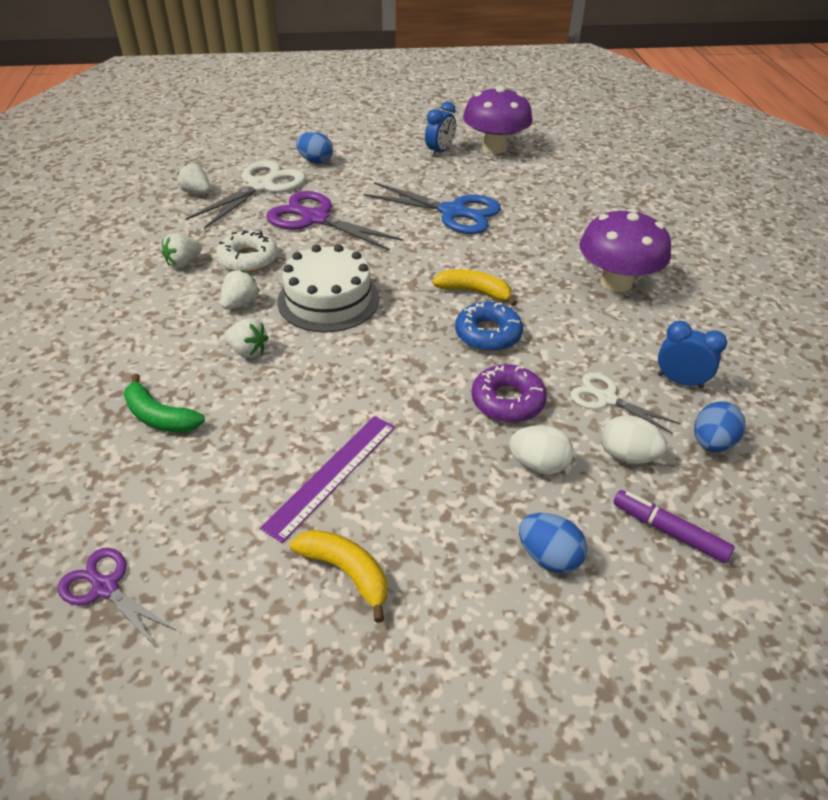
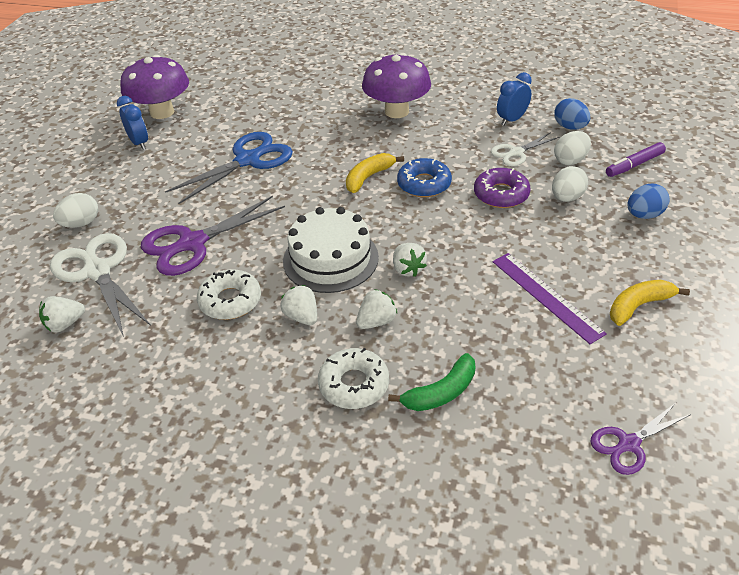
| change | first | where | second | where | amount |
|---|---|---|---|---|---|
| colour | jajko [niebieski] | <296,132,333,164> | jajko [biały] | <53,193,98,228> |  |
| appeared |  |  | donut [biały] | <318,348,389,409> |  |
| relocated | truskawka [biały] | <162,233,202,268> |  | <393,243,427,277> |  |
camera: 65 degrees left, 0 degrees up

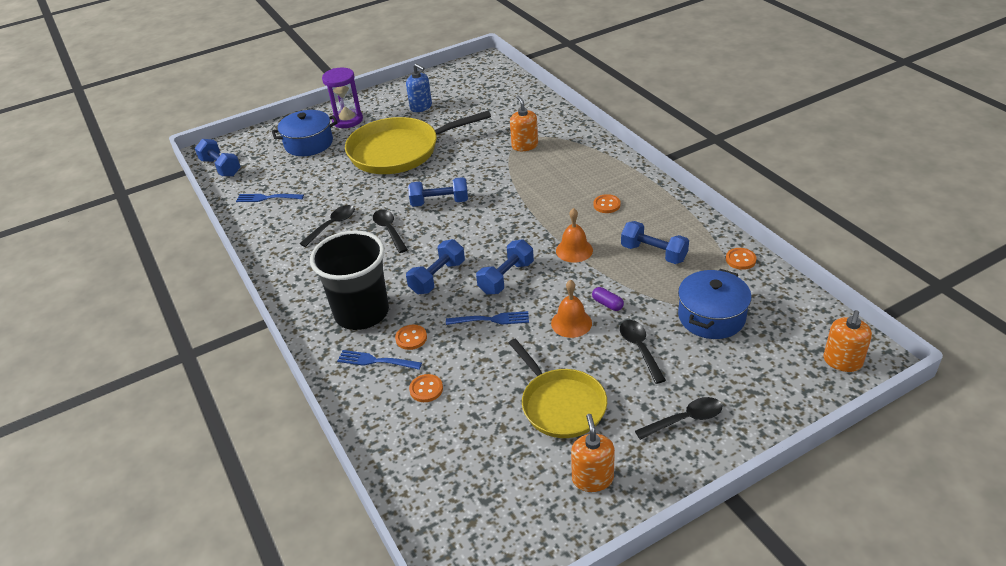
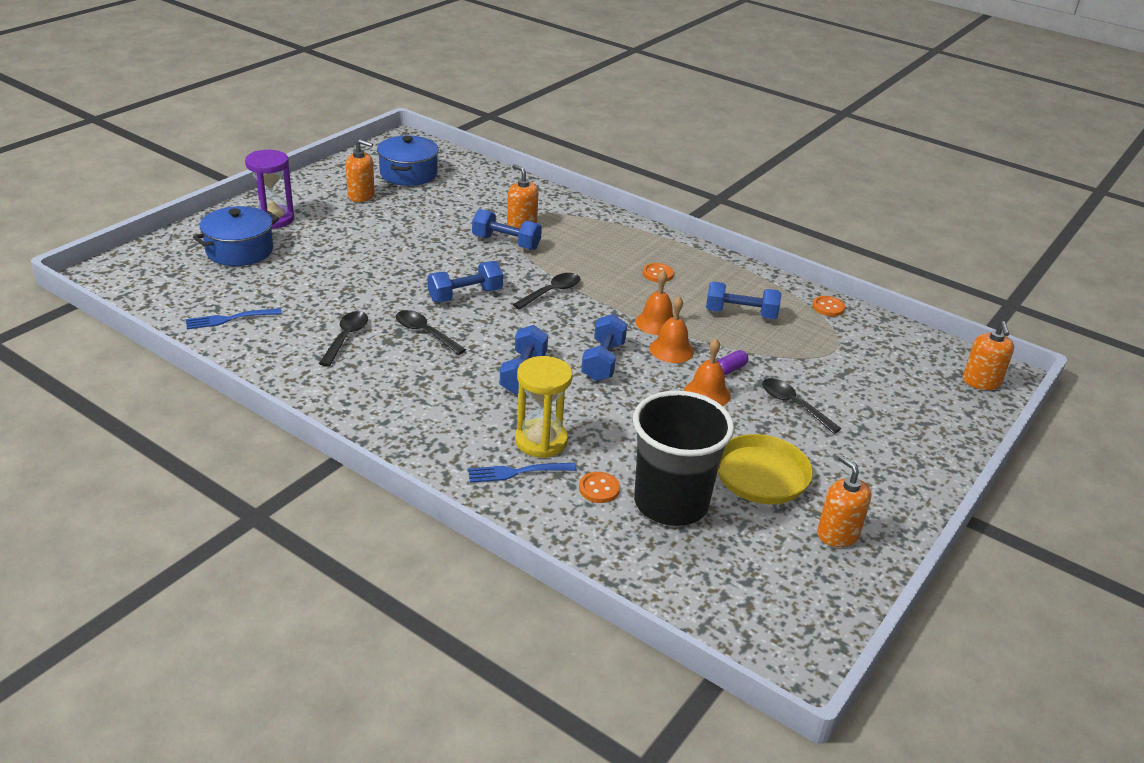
| change | first | where | second | where | amount |
|---|---|---|---|---|---|
| colour | dozownik mydła [niebieski] | <406,64,432,112> | dozownik mydła [pomarańczowy] | <346,139,375,202> |  |
| relocated | garnek [niebieski] | <678,269,752,339> |  | <377,136,439,186> |  |
| relocated | hantel [niebieski] | <195,139,241,177> |  | <472,209,542,250> |  |
| relocated | łyżka [czarny] | <635,397,722,440> |  | <513,273,580,310> |  |
| exchanged | guzik [pomarańczowy] | <395,325,427,350> | klepsydra [żółty] | <515,356,573,458> |  |
| relocated | szklanka [czarny] | <310,231,389,330> |  | <633,390,734,526> |  |
| appeared |  |  | dzwonek [pomarańczowy] | <650,296,694,363> |  |
| spun | kapsułka [fioletowy] | <592,287,624,311> |  | <717,350,748,375> | 60 degrees counterclockwise |
| missing | patelnia [żółty] | <345,111,491,174> |  |  |  |
| missing | widelec [niebieski] | <446,311,529,325> |  |  |  |
camera: 30 degrees left, 5 degrees down

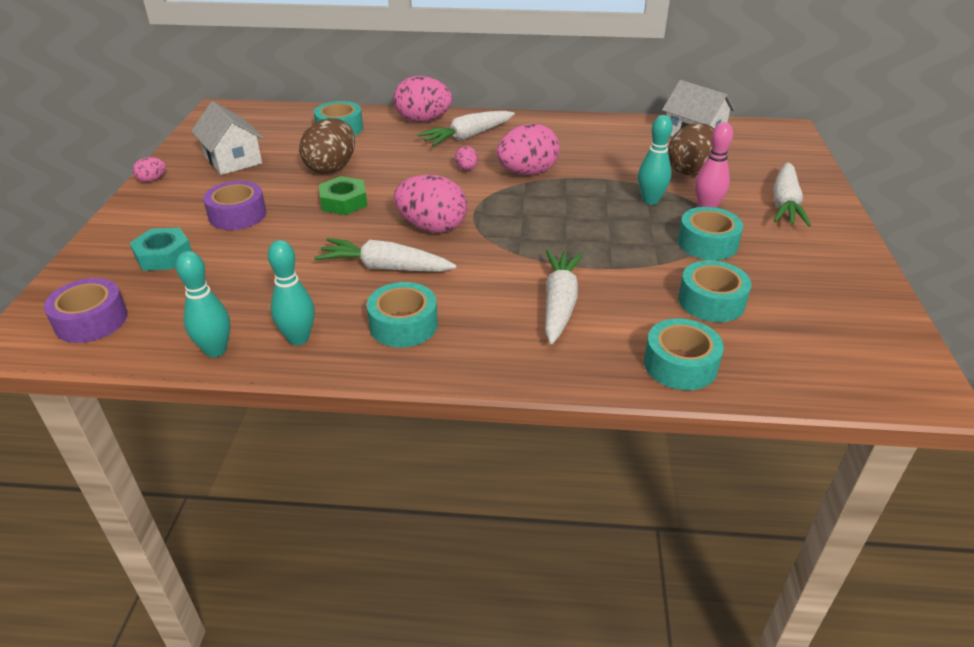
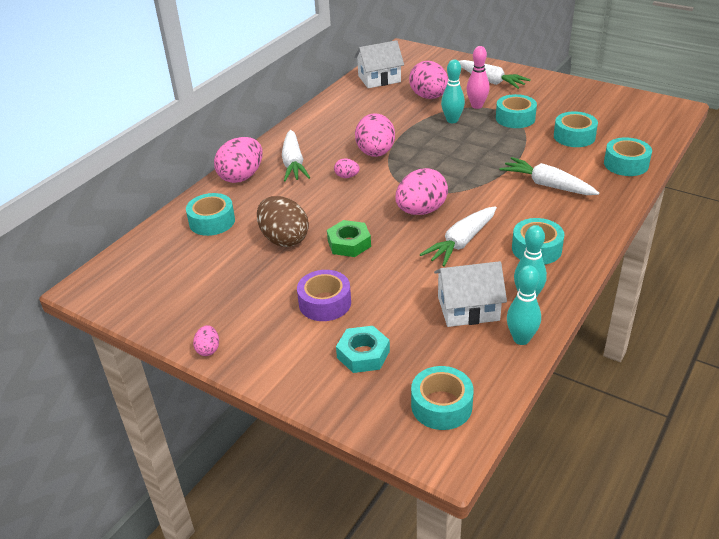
| change | first | where | second | where | amount |
|---|---|---|---|---|---|
| colour | jajko [brązowy] | <668,123,714,176> | jajko [różowy] | <409,61,448,99> |  |
| colour | taśma klejąca [fioletowy] | <44,278,128,343> | taśma klejąca [turkusowy] | <411,366,474,430> |  |
| relocated | domek [biały] | <191,101,264,175> |  | <434,261,507,327> |  |
camera: 60 degrees left, 0 degrees up

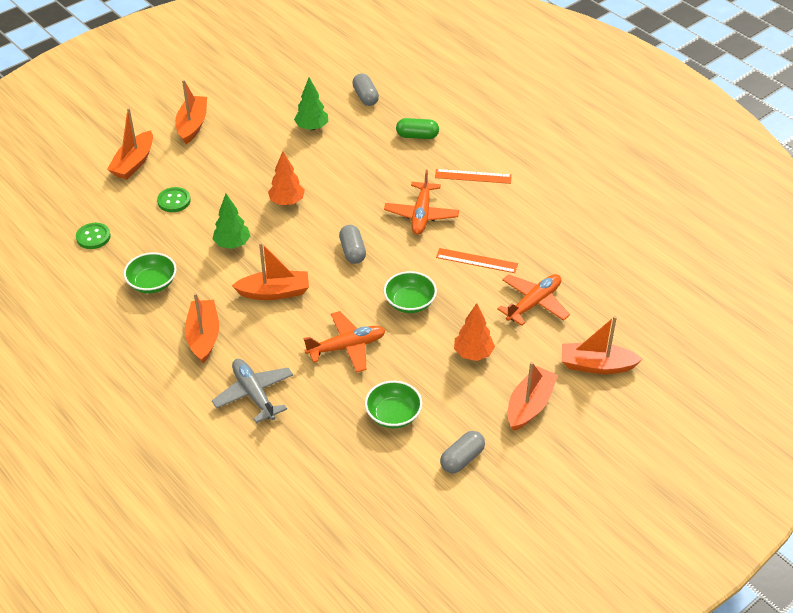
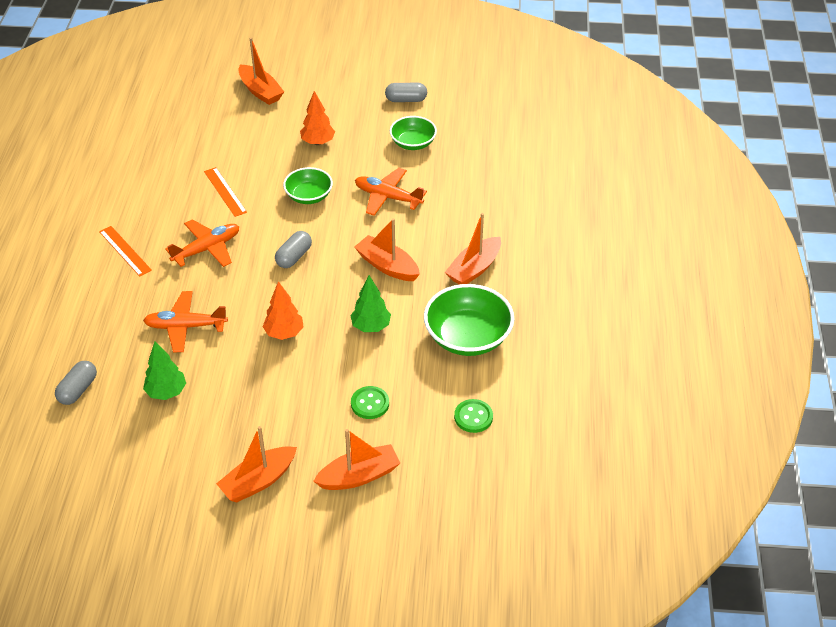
| change | first | where | second | where | amount |
|---|---|---|---|---|---|
| relocated | samolot [pomarańczowy] | <497,274,570,326> |  | <143,291,228,352> |  |
| size | miska [zielony] | <124,252,176,294> |  | <424,284,515,356> | x1.63 |
| missing | samolot [szary] | <212,359,293,423> |  |  |  |
| missing | kapsułka [zielony] | <396,118,439,139> |  |  |  |
| missing | łódka [pomarańczowy] | <508,362,558,431> |  |  |  |
camera: 135 degrees left, 0 degrees up

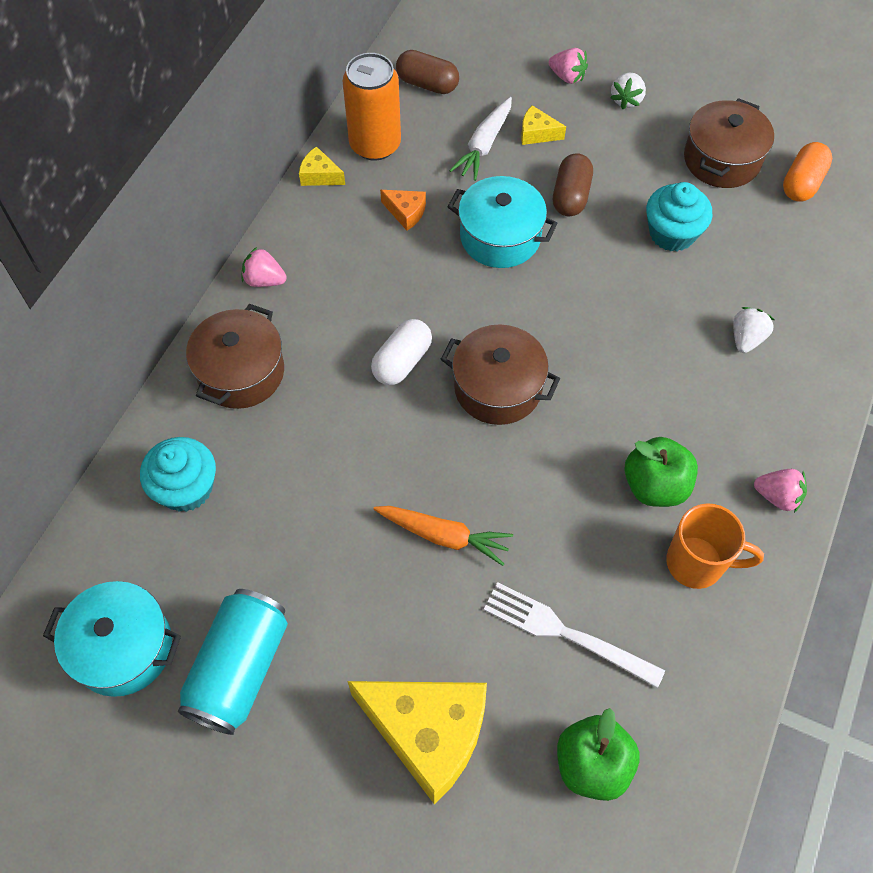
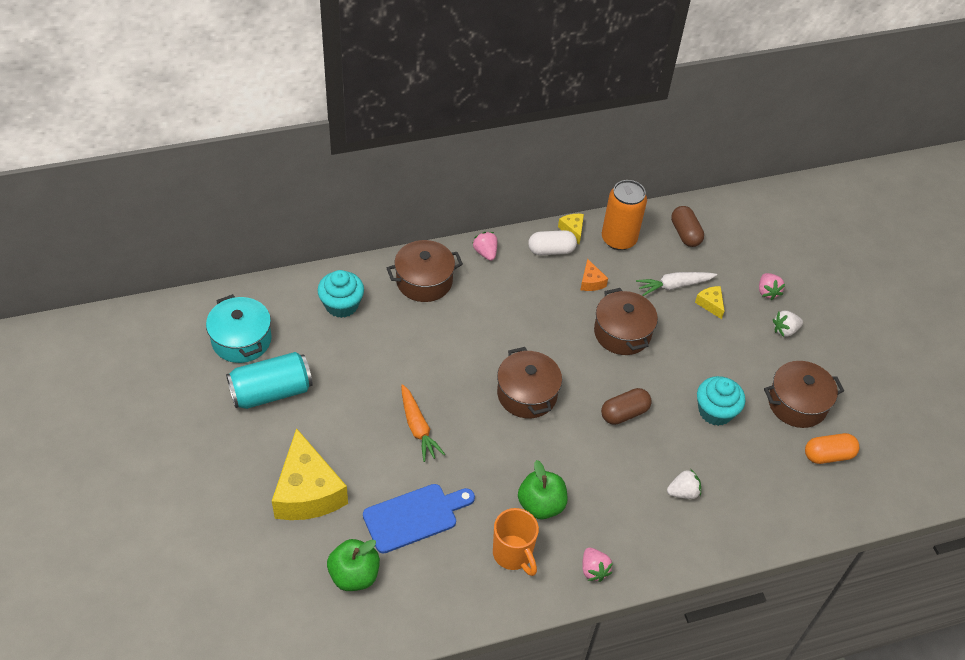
| change | first | where | second | where | amount |
|---|---|---|---|---|---|
| exchanged | widelec [biały] | <484,582,665,688> | deska do krojenia [niebieski] | <363,484,475,554> |  |
| relocated | kapsułka [biały] | <371,319,432,385> |  | <528,230,577,255> |  |
| colour | garnek [turkusowy] | <448,176,558,268> | garnek [brązowy] | <594,288,658,355> |  |
| relocated | kapsułka [brązowy] | <553,153,593,217> |  | <601,388,652,425> |  |
camera: 45 degrees right, 10 degrees down

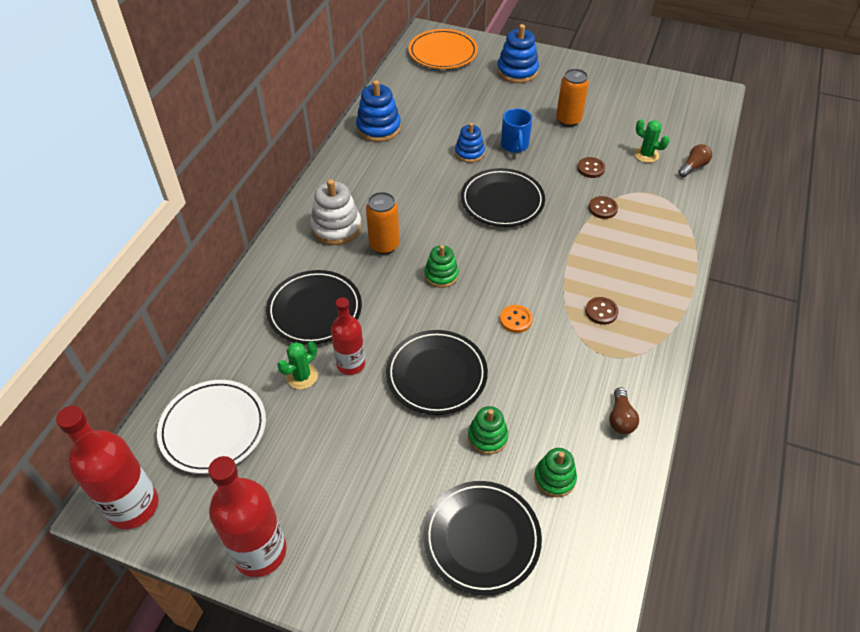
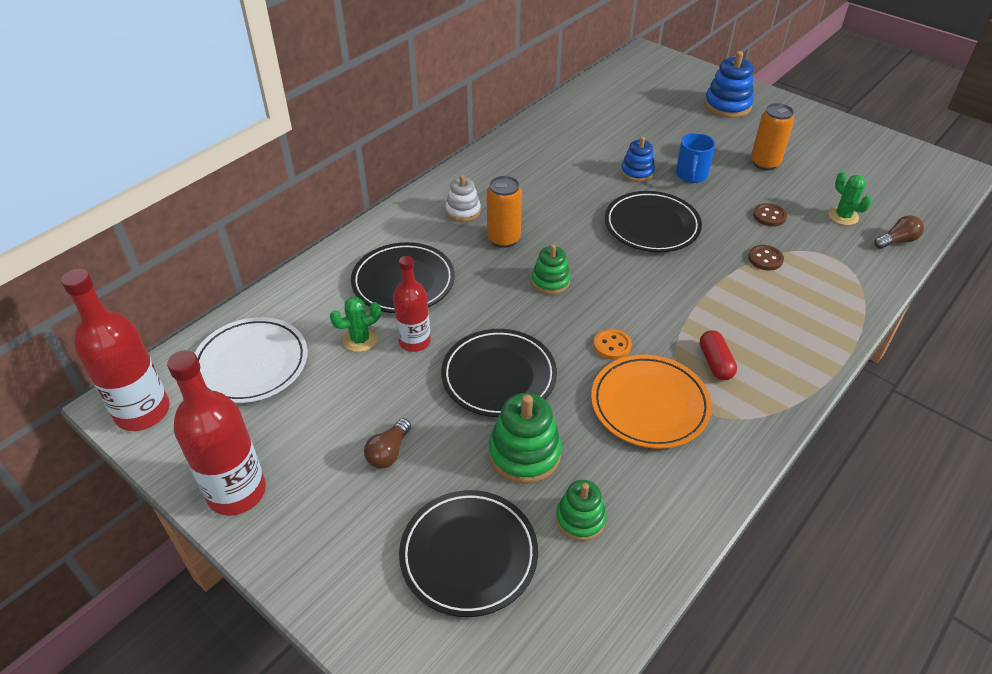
| change | first | where | second | where | amount |
|---|---|---|---|---|---|
| relocated | żarówka [brązowy] | <609,387,639,434> |  | <364,418,411,468> |  |
| size | zabawka nakładanka [biały] | <310,179,362,245> |  | <445,175,481,222> | x0.65 |
| size | zabawka nakładanka [zielony] | <468,406,508,455> |  | <489,393,562,484> | x1.55 |
| relocated | talerz [pomarańczowy] | <408,29,478,69> |  | <591,355,712,449> |  |
| exchanged | guzik [brązowy] | <585,297,619,325> | kapsułka [czerwony] | <700,330,737,380> |  |
| missing | zabawka nakładanka [niebieski] | <356,80,401,142> |  |  |  |
camera: 20 degrees right, 5 degrees down

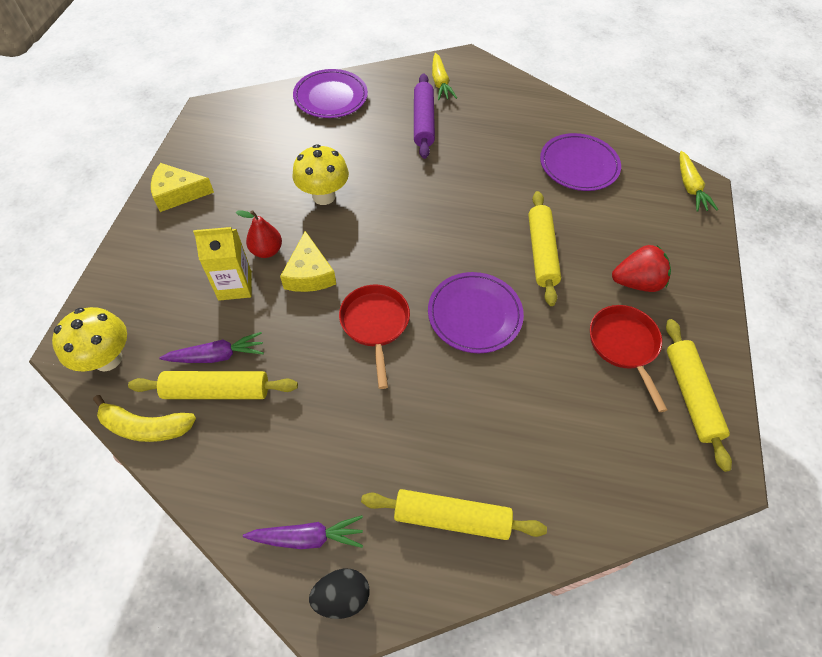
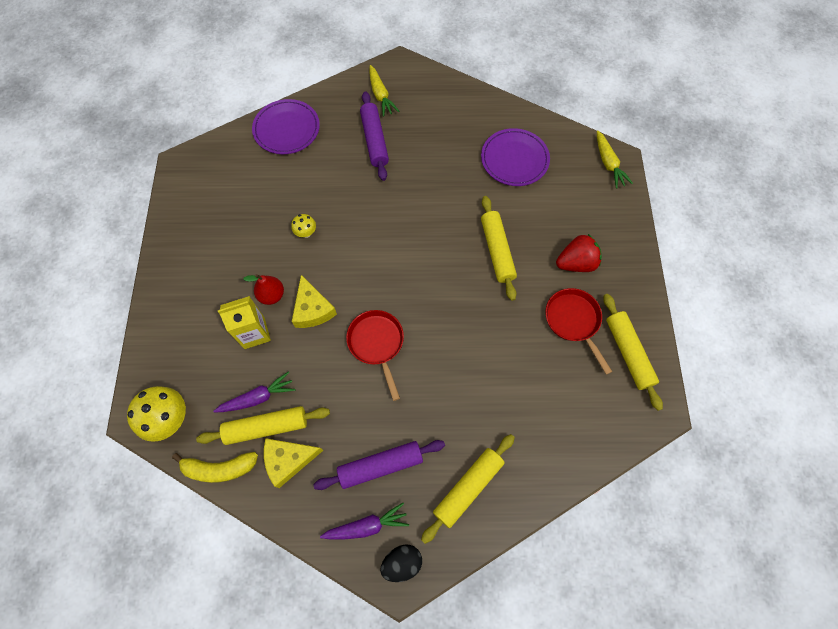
| change | first | where | second | where | amount |
|---|---|---|---|---|---|
| relocated | ser [żółty] | <151,163,214,212> |  | <264,438,323,488> |  |
| size | grzyb [żółty] | <292,144,349,205> |  | <291,214,316,238> | x0.52 |
| appeared |  |  | wałek do ciasta [fioletowy] | <313,440,445,490> |  |
| spun | wałek do ciasta [żółty] | <361,489,547,540> |  | <421,434,515,544> | 45 degrees counterclockwise |
| missing | talerz [fioletowy] | <428,272,524,353> |  |  |  |
camera: 10 degrees left, 10 degrees up

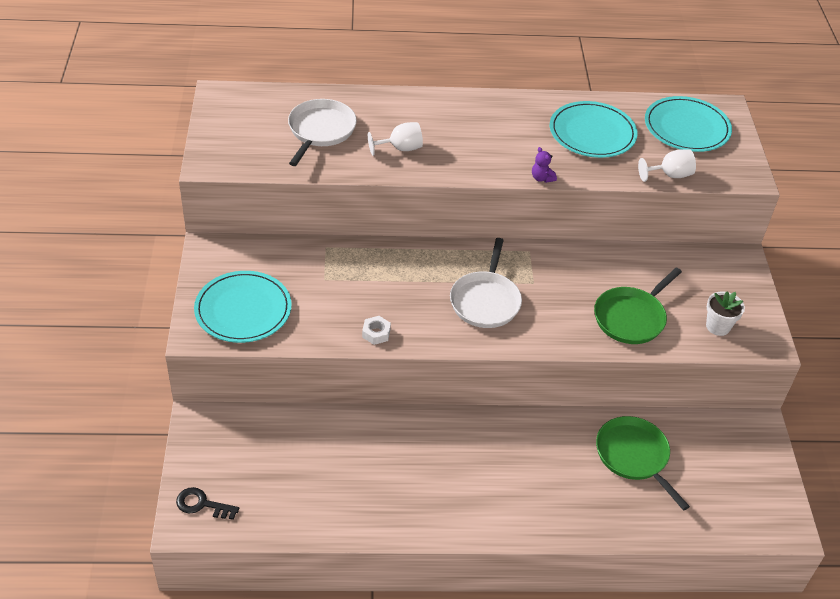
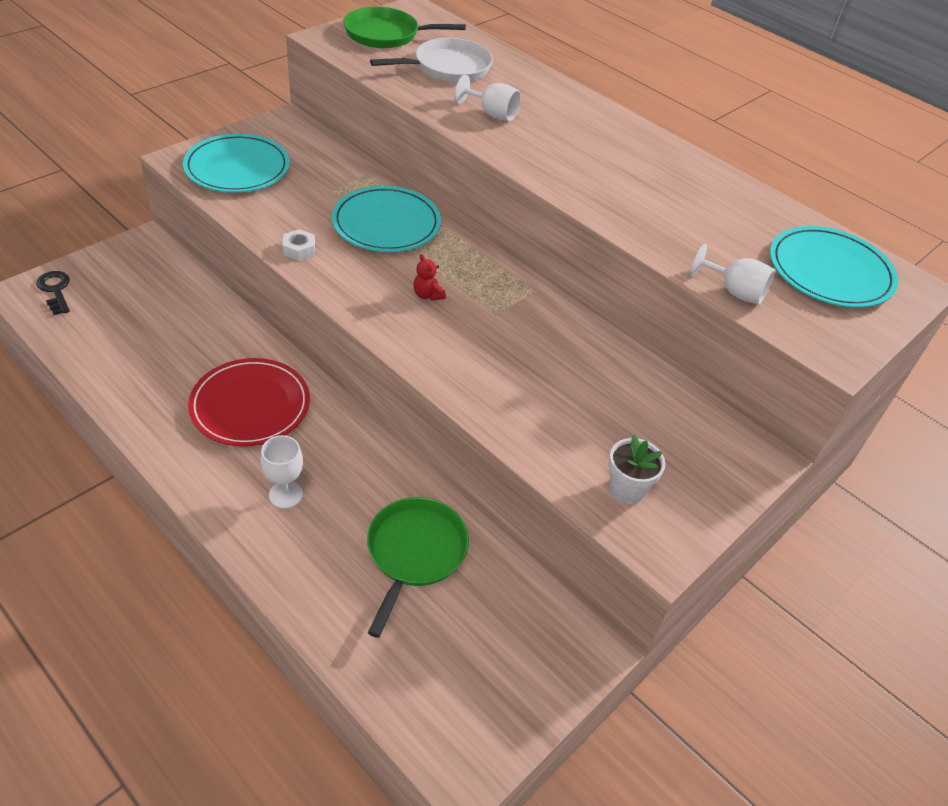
| change | first | where | second | where | amount |
|---|---|---|---|---|---|
| appeared |  |  | talerz [czerwony] | <188,358,310,447> |  |
| appeared |  |  | kielich [biały] | <261,435,303,508> |  |
| relocated | talerz [turkusowy] | <550,101,638,158> |  | <332,186,441,252> |  |
| relocated | patelnia [zielony] | <594,267,682,344> |  | <343,7,466,48> |  |
| exchanged | patelnia [biały] | <450,238,522,328> | miś [czerwony] | <414,254,446,301> |  |
| missing | miś [fioletowy] | <532,147,557,183> |  |  |  |
camera: 45 degrees right, 0 degrees up

